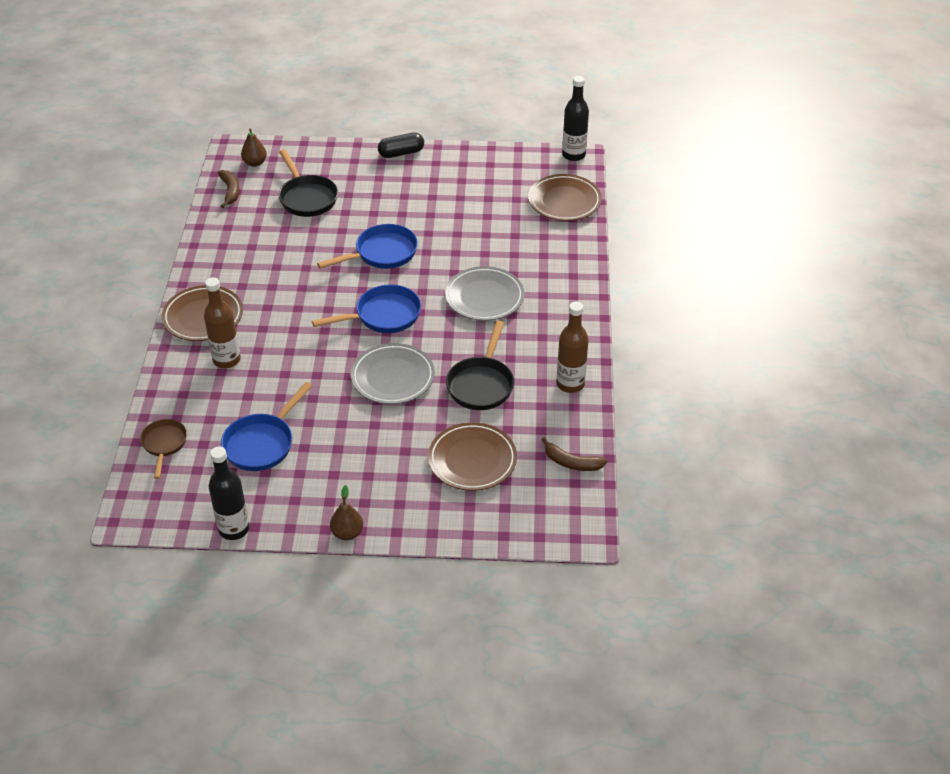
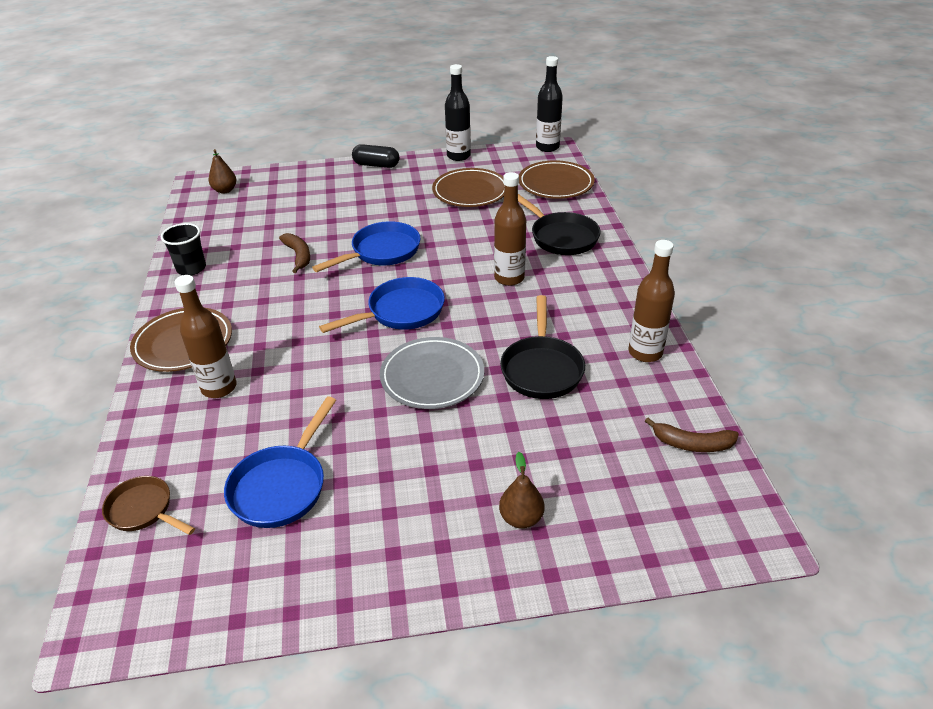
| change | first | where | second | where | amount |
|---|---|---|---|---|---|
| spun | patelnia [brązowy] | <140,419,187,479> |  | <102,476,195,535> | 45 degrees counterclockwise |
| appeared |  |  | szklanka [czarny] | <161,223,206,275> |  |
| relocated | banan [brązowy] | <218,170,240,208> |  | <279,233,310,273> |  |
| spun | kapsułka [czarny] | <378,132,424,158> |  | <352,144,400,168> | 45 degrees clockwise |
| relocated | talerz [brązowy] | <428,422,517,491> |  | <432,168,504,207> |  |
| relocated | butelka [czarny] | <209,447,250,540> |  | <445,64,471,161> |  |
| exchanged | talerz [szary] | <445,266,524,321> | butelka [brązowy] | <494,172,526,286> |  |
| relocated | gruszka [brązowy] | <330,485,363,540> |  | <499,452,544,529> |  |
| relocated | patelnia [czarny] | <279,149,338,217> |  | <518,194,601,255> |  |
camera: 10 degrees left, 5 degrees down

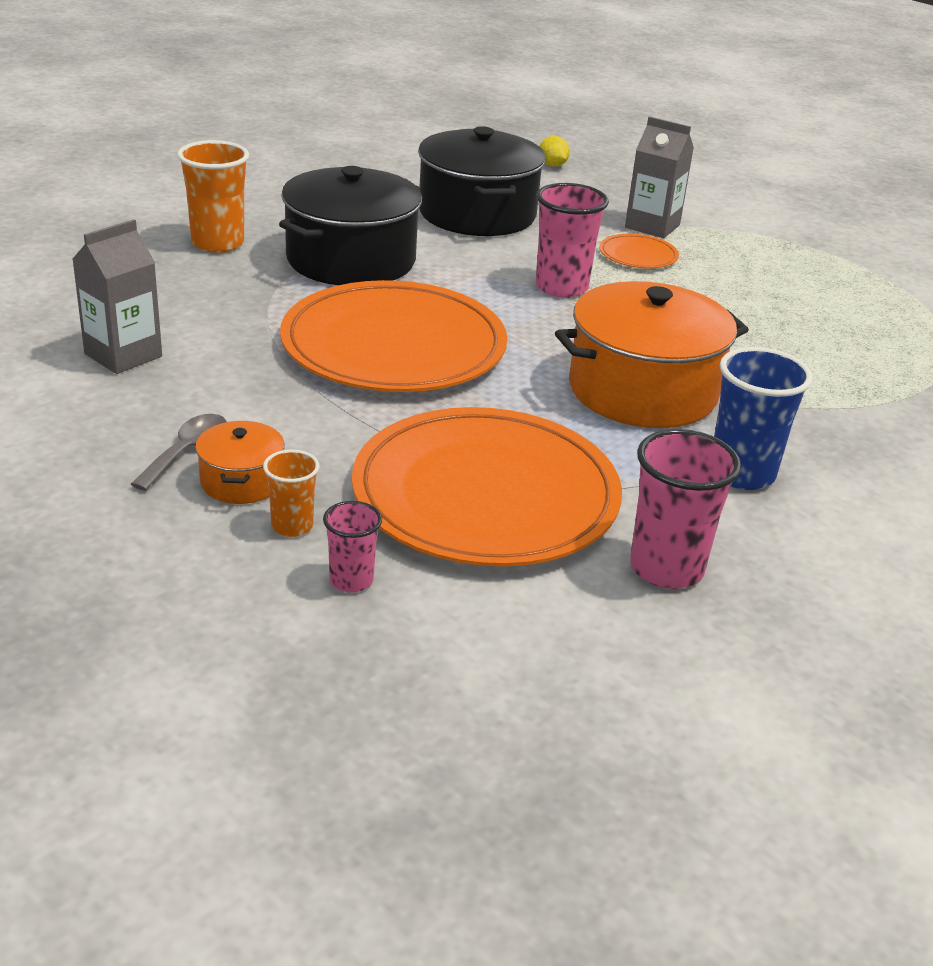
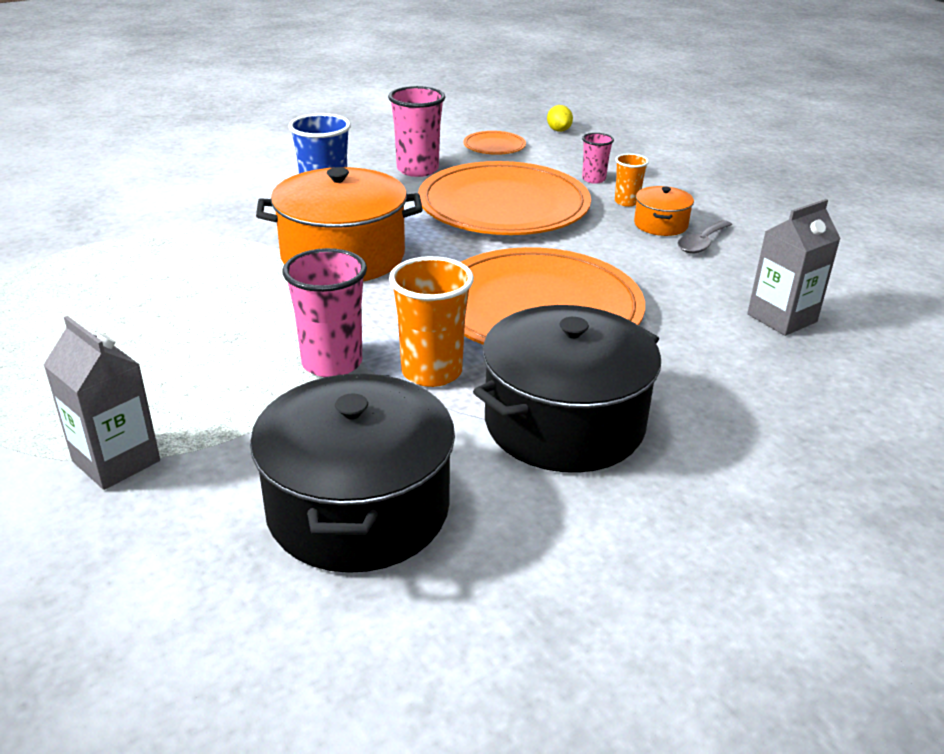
| change | first | where | second | where | amount |
|---|---|---|---|---|---|
| relocated | szklanka [pomarańczowy] | <177,140,249,253> |  | <389,256,474,387> |  |
| relocated | talerz [pomarańczowy] | <599,234,679,269> |  | <463,131,526,155> |  |
| relocated | cytryna [żółty] | <539,136,570,167> |  | <547,105,573,132> |  |
camera: 165 degrees left, 0 degrees up

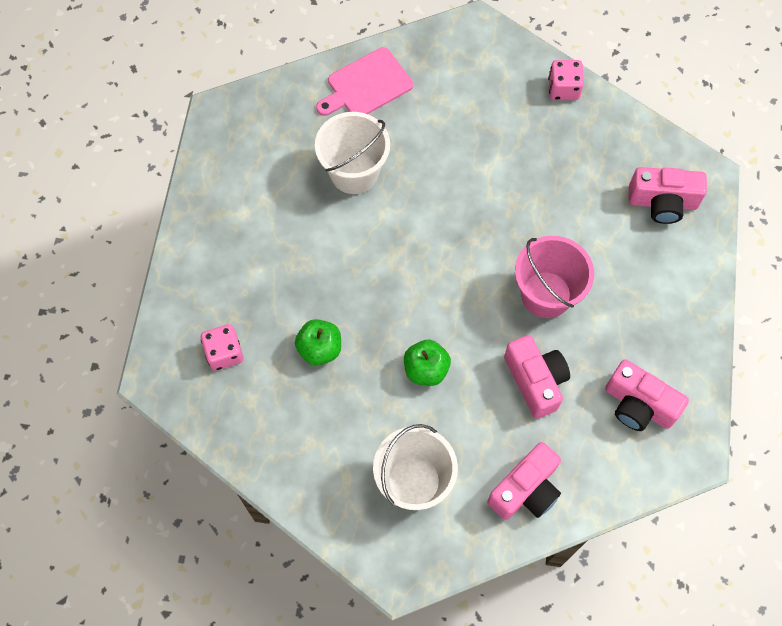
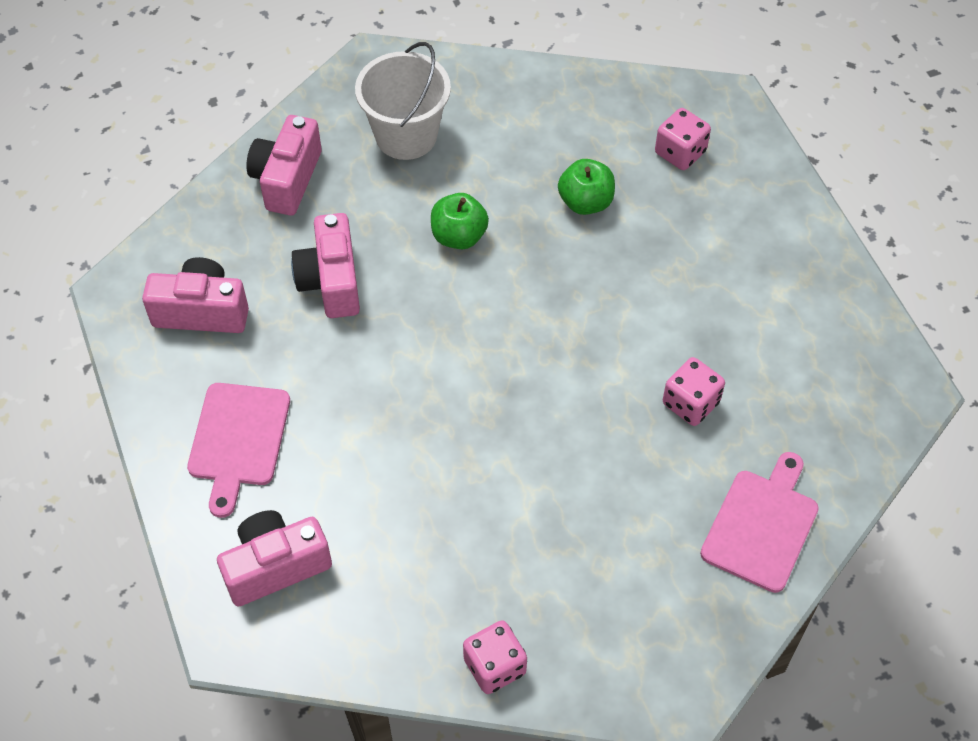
| change | first | where | second | where | amount |
|---|---|---|---|---|---|
| appeared |  |  | deska do krojenia [różowy] | <187,383,290,518> |  |
| spun | aparat fotograficzny [różowy] | <504,335,570,419> |  | <291,213,360,318> | 45 degrees clockwise |
| exchanged | wiadro [biały] | <315,112,390,194> | kostka do gry [różowy] | <663,357,725,426> |  |
| missing | wiadro [różowy] | <515,236,594,318> |  |  |  |
camera: 150 degrees right, 10 degrees down

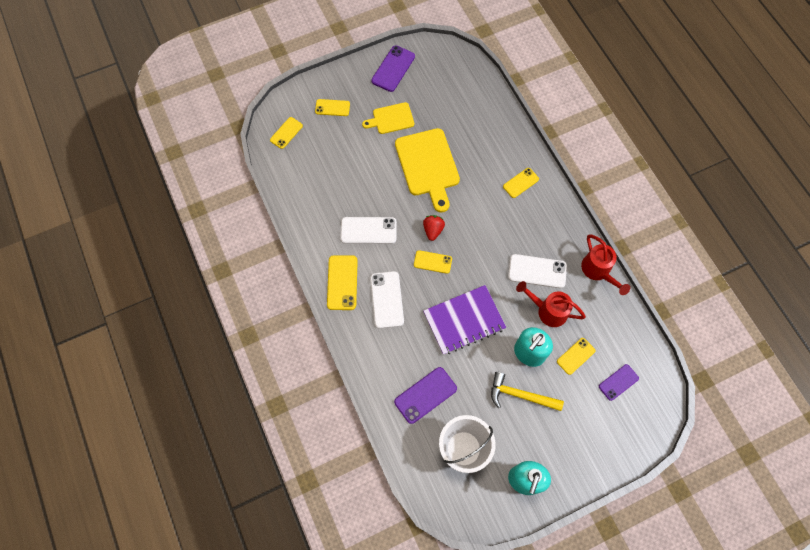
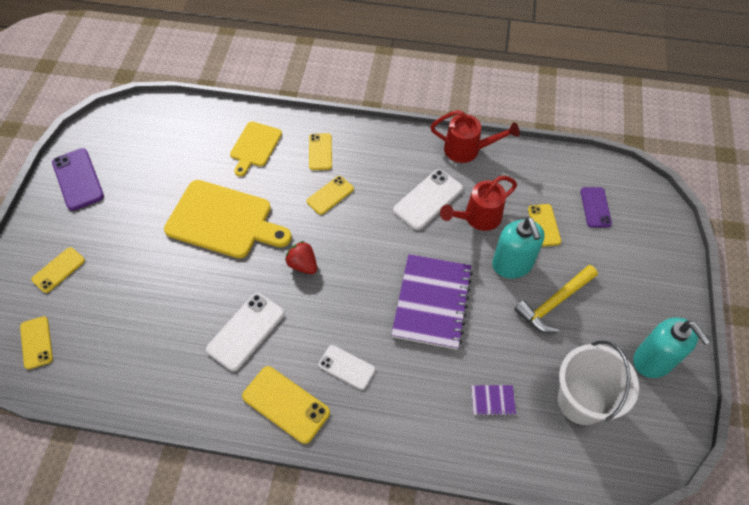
| change | first | where | second | where | amount |
|---|---|---|---|---|---|
| relocated | deska do krojenia [żółty] | <362,102,414,134> |  | <230,121,282,177> |  |
| relocated | telefon [żółty] | <414,250,452,274> |  | <307,176,354,215> |  |
| size | telefon [biały] | <370,271,404,329> |  | <318,345,375,390> | x0.65 |
| exchanged | telefon [fioletowy] | <394,367,457,424> | zeszyt [fioletowy] | <471,385,516,416> |  |
camera: 55 degrees left, 10 degrees down

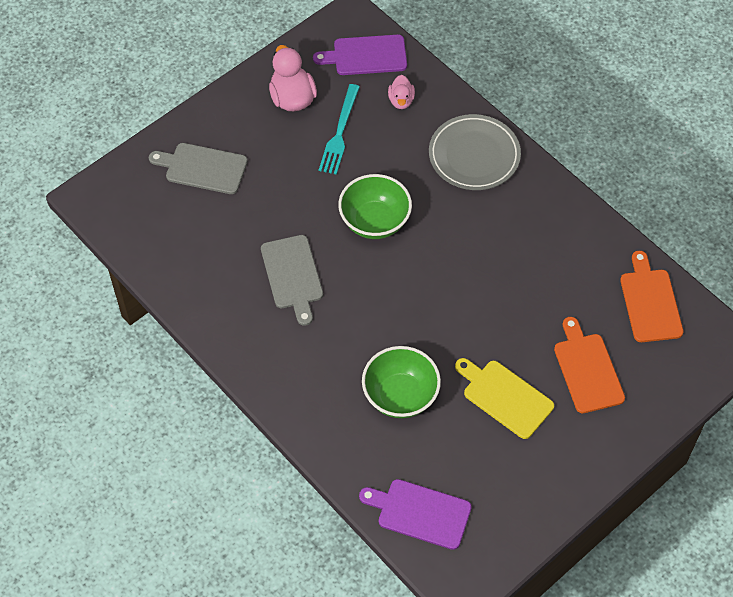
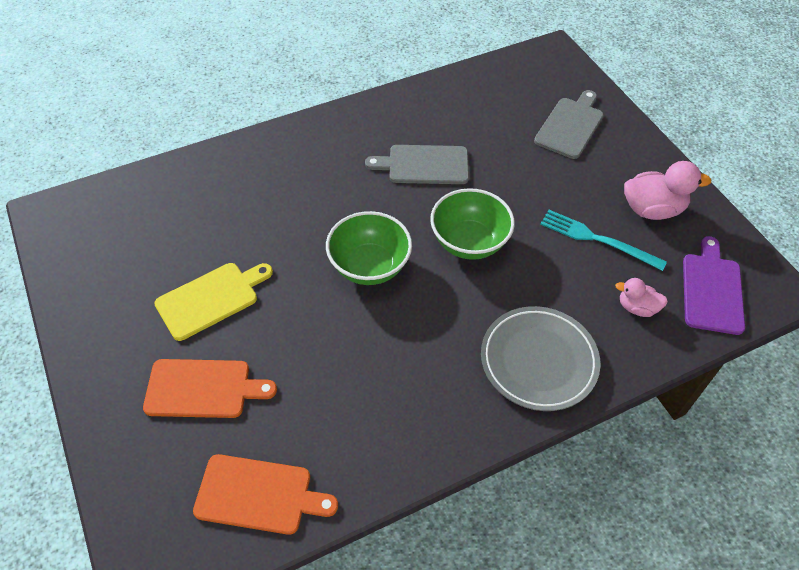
| change | first | where | second | where | amount |
|---|---|---|---|---|---|
| relocated | miska [zielony] | <362,346,441,418> |  | <326,211,412,285> |  |
| missing | deska do krojenia [fioletowy] | <359,479,472,550> |  |  |  |
camera: 105 degrees right, 5 degrees down

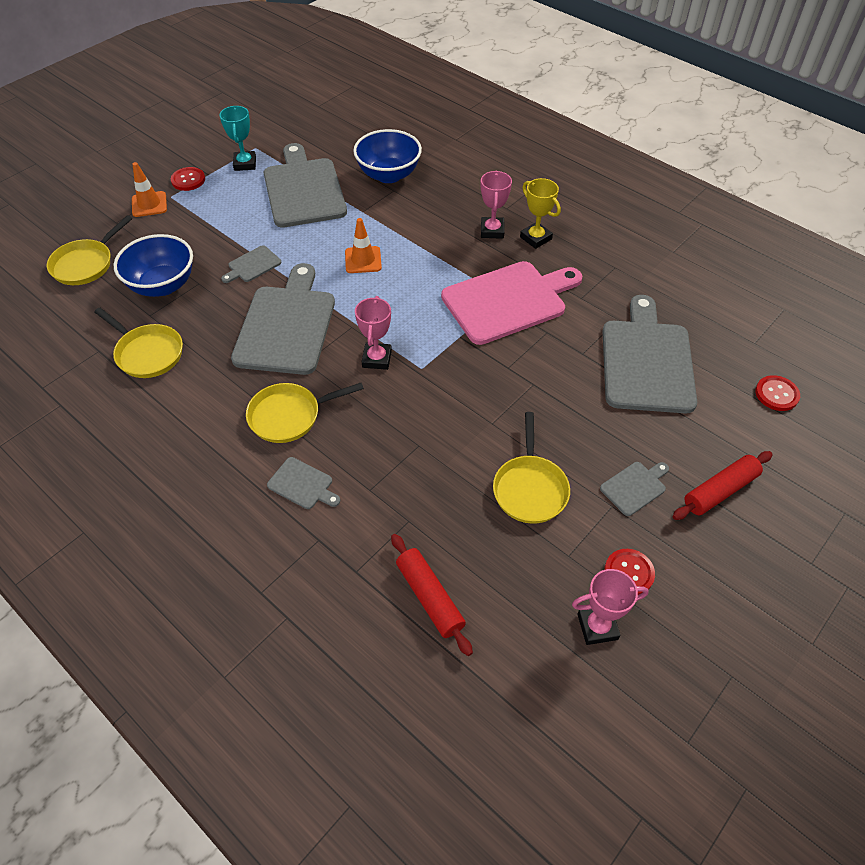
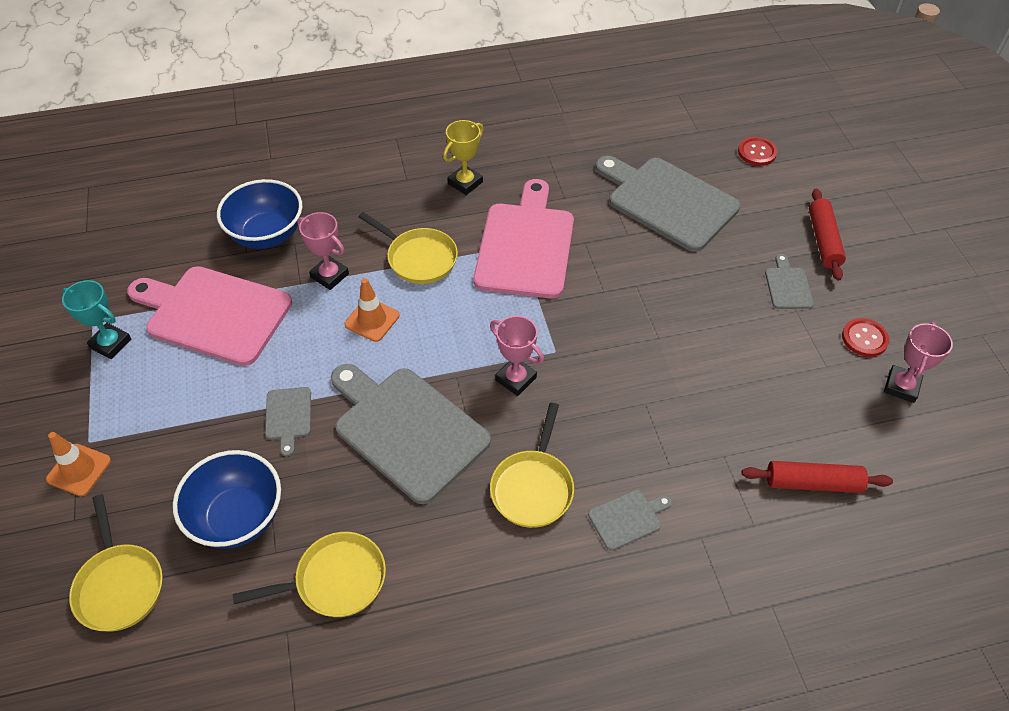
| change | first | where | second | where | amount |
|---|---|---|---|---|---|
| colour | deska do krojenia [szary] | <264,143,347,228> | deska do krojenia [różowy] | <127,266,292,366> |  |
| relocated | puchar [różowy] | <481,171,512,239> |  | <297,212,349,290> |  |
| relocated | patelnia [żółty] | <493,412,570,524> |  | <359,212,458,284> |  |
| spun | puchar [żółty] | <520,178,561,249> |  | <443,120,484,195> | 45 degrees counterclockwise |
| missing | guzik [czerwony] | <171,167,205,191> |  |  |  |
camera: 55 degrees left, 0 degrees up

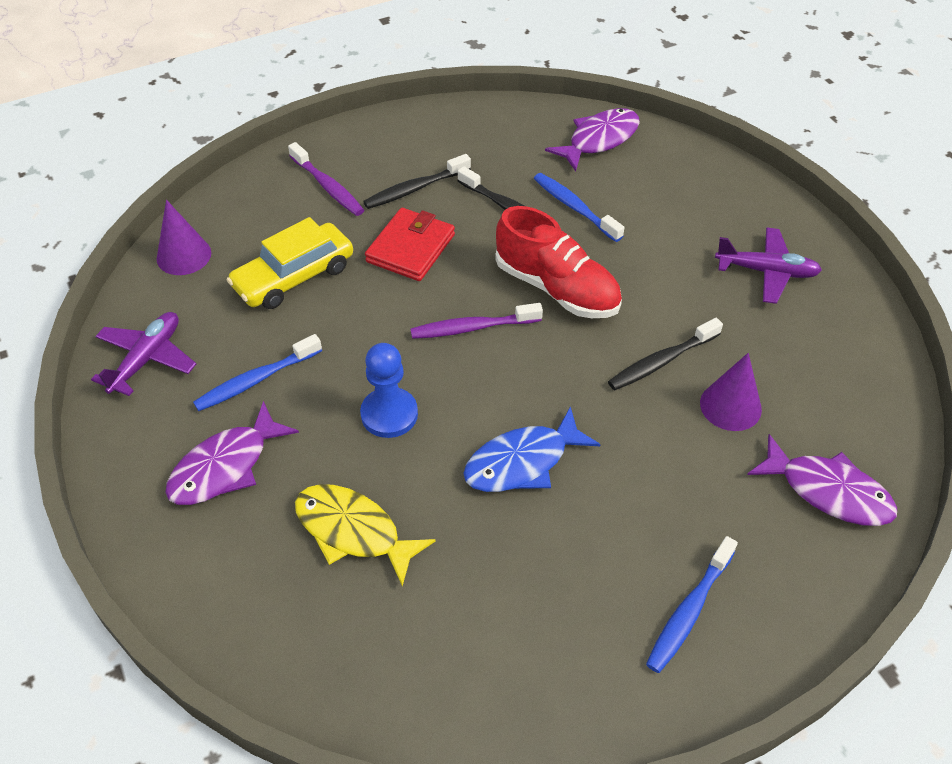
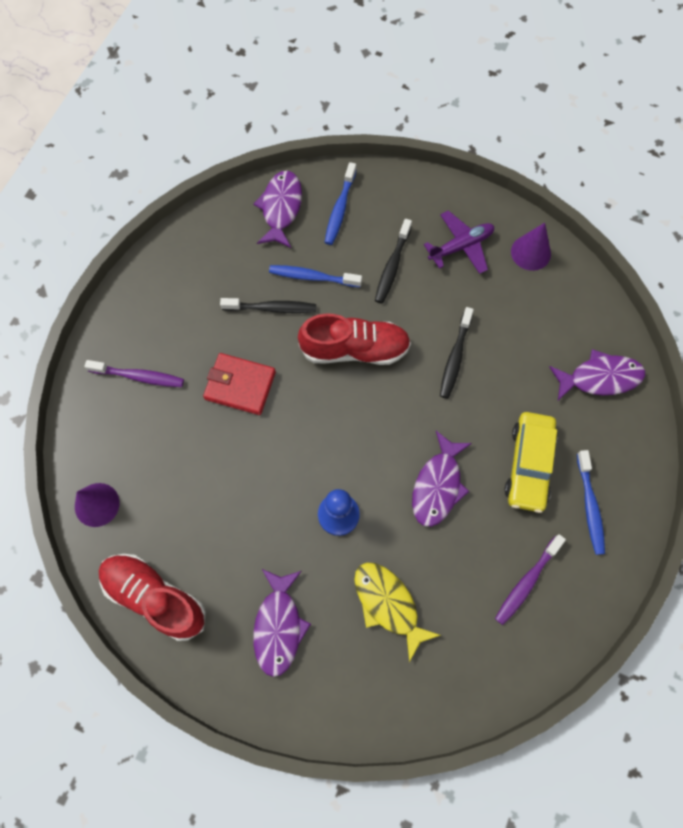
| change | first | where | second | where | amount |
|---|---|---|---|---|---|
| exchanged | samolot [fioletowy] | <91,312,196,396> | but [czerwony] | <99,554,206,641> |  |
| spun | portfel [czerwony] | <365,208,455,281> |  | <203,353,276,415> | 60 degrees counterclockwise |
| relocated | szczoteczka do zębów [niebieski] | <193,334,322,411> |  | <325,162,356,245> |  |
| spun | ryba [żółty] | <295,484,436,587> |  | <354,563,441,662> | 60 degrees clockwise |
| relocated | szczoteczka do zębów [czarny] | <363,154,471,209> |  | <375,219,412,303> |  |
| colour | ryba [niebieski] | <463,406,601,492> | ryba [fioletowy] | <412,431,472,527> |  |
| relocated | szczoteczka do zębów [fioletowy] | <410,303,543,339> |  | <495,534,566,625> |  |
| relocated | samochód [żółty] | <227,217,353,309> |  | <504,412,558,513> |  |
| relocated | stożek [fioletowy] | <700,353,762,431> |  | <511,223,551,271> |  |
camera: 40 degrees left, 20 degrees up

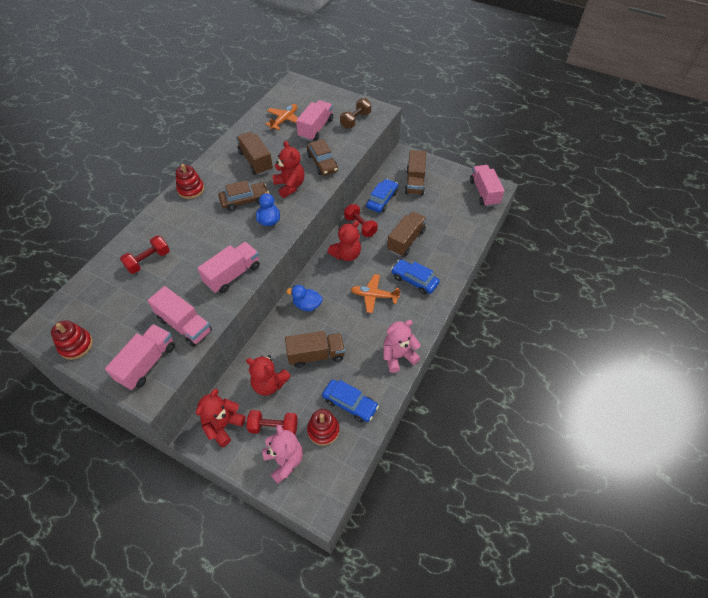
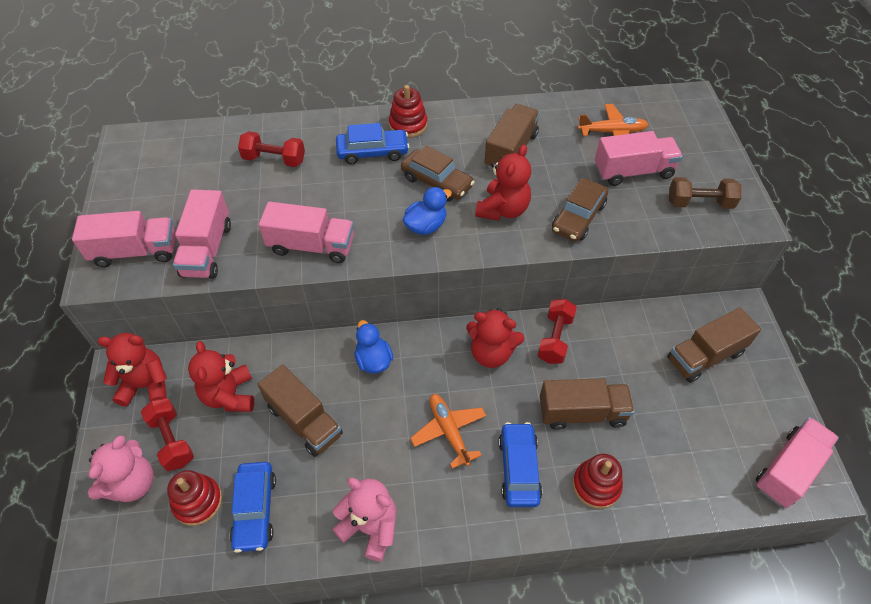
| change | first | where | second | where | amount |
|---|---|---|---|---|---|
| relocated | samochód [niebieski] | <366,179,398,213> |  | <336,123,409,164> |  |
| relocated | zabawka nakładanka [czerwony] | <51,320,93,360> |  | <573,454,623,509> |  |
camera: 55 degrees right, 0 degrees up

